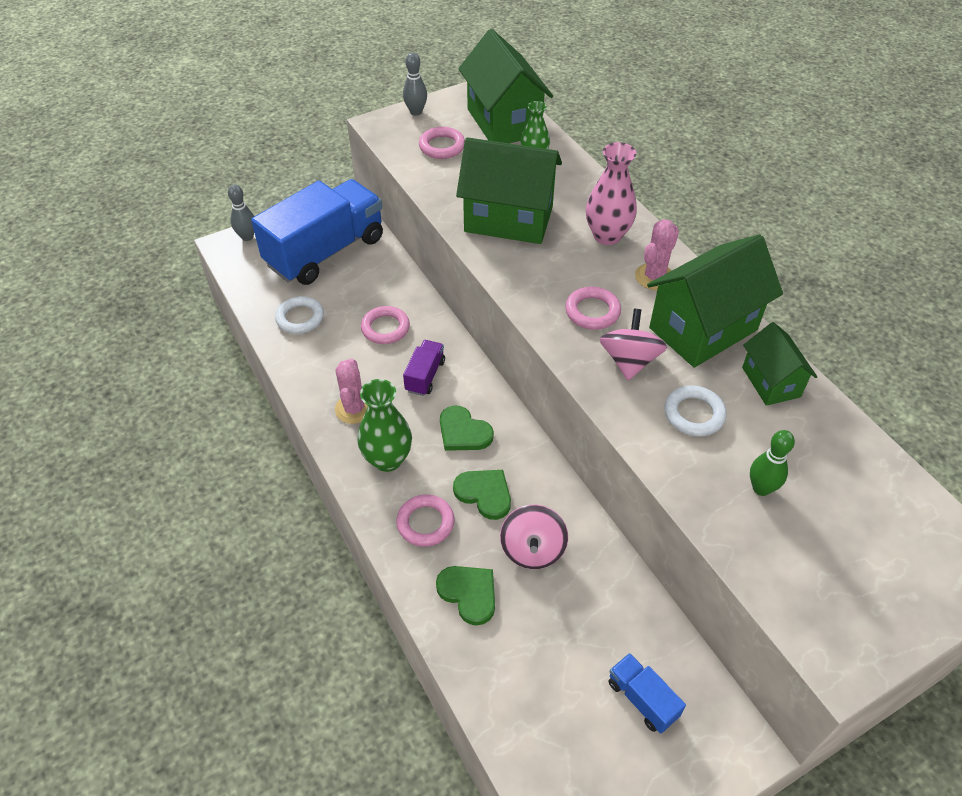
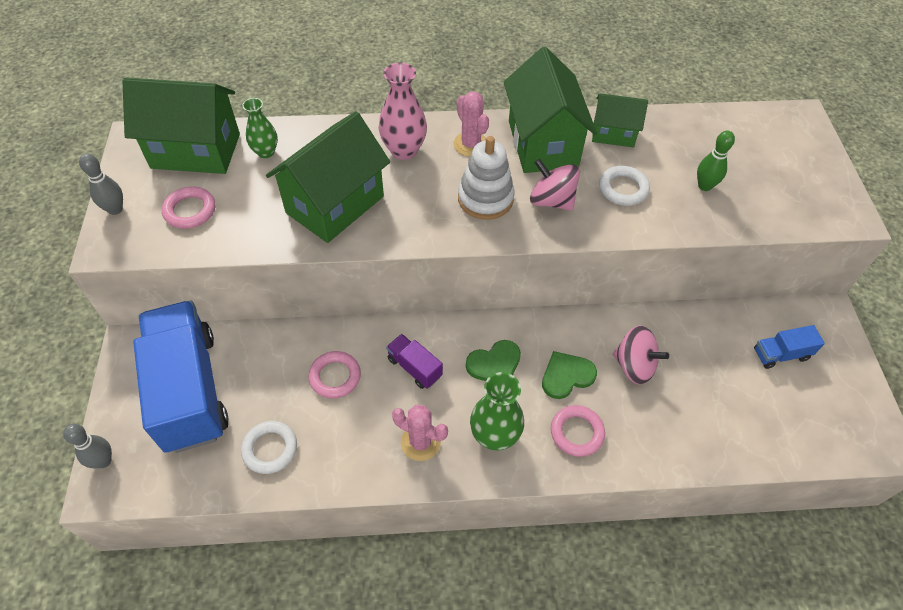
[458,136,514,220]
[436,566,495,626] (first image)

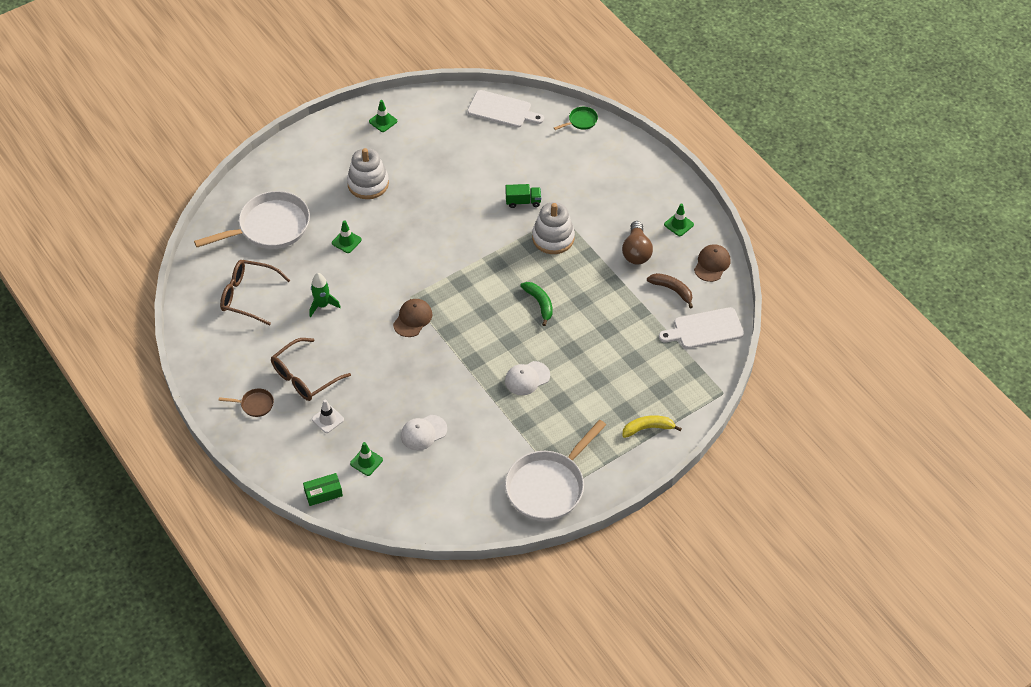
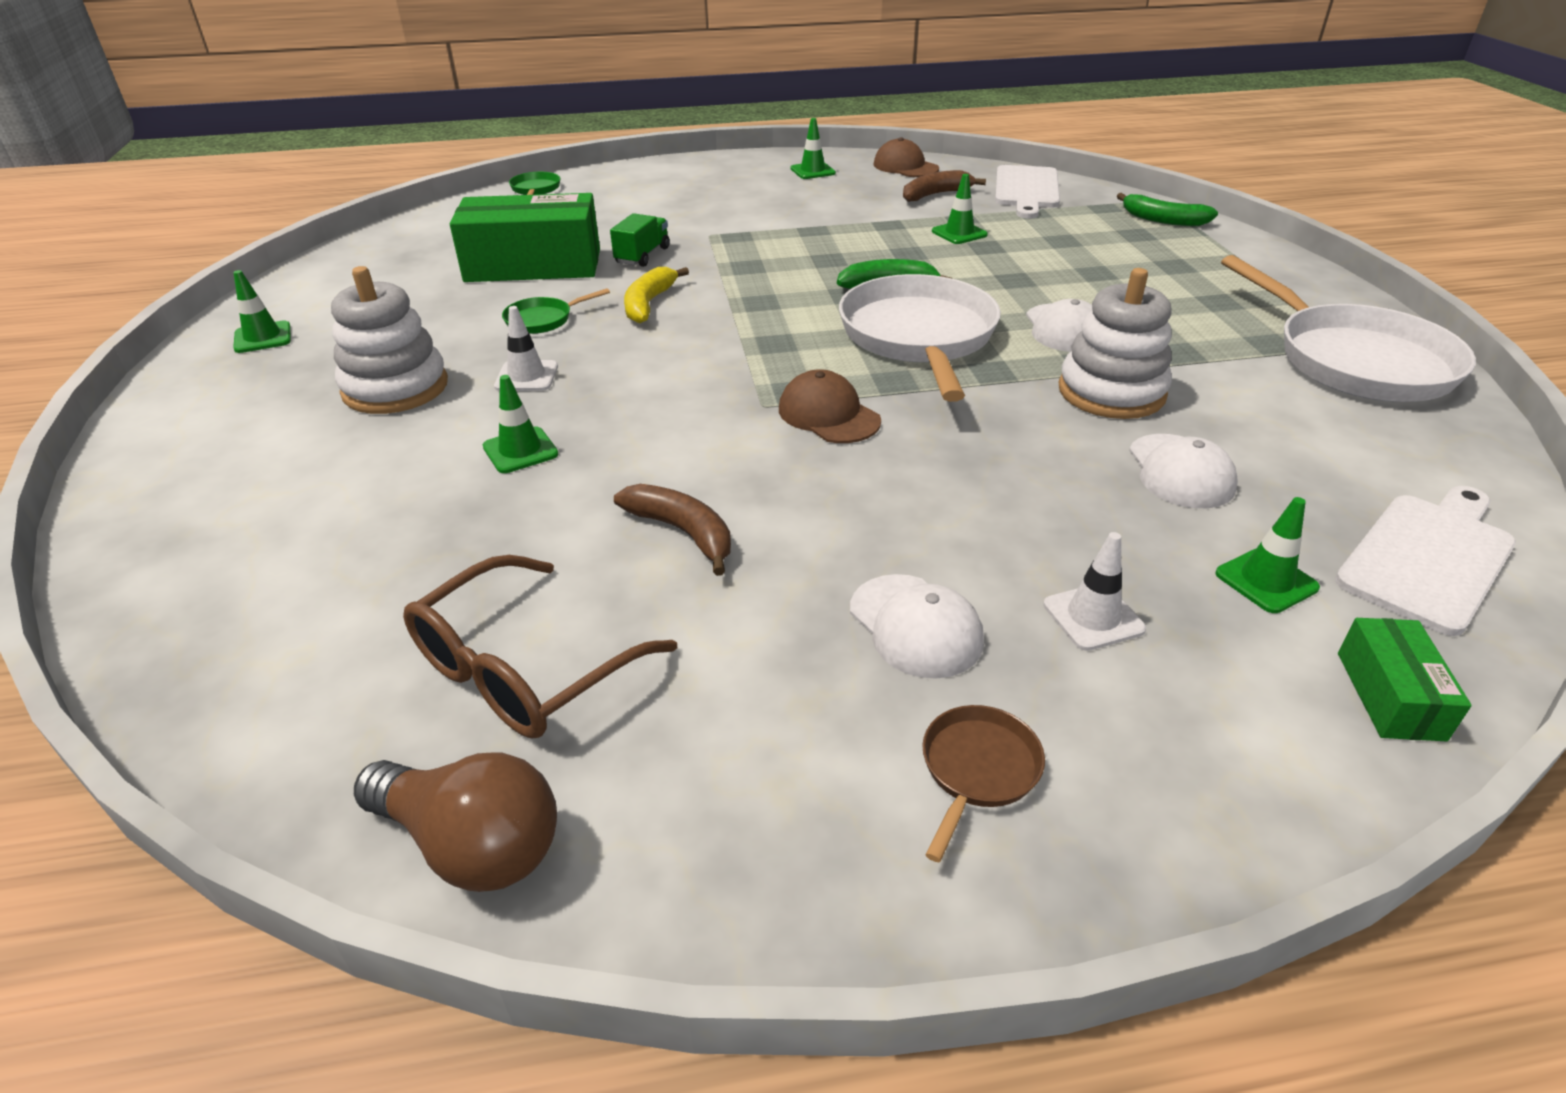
[354,752,557,892]
[450,193,600,282]
[494,306,558,391]
[502,288,610,334]
[614,484,731,576]
[624,267,689,324]
[839,274,1001,402]
[850,574,984,679]
[932,174,988,244]
[1058,268,1172,419]
[1117,193,1218,226]
[1335,486,1516,636]

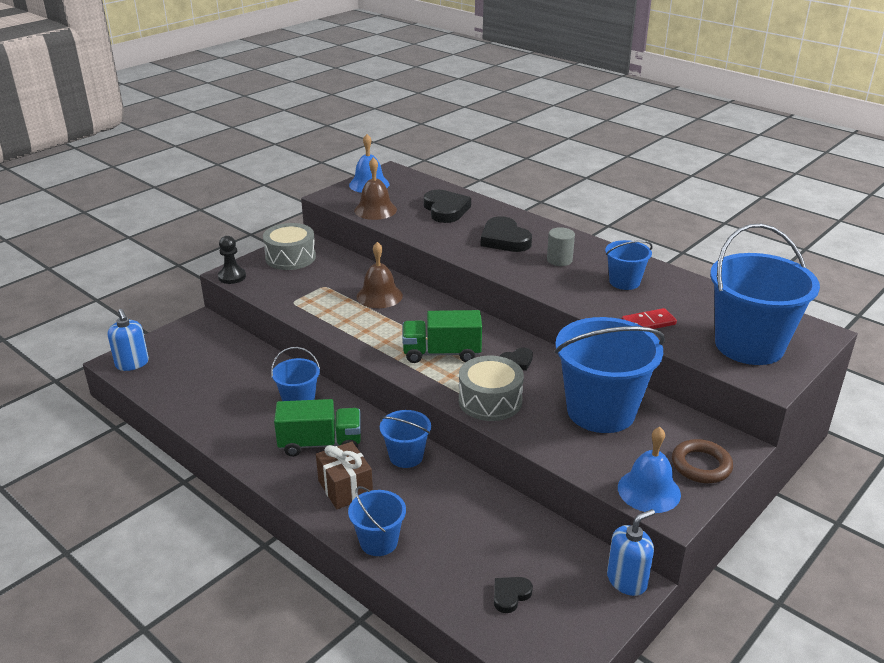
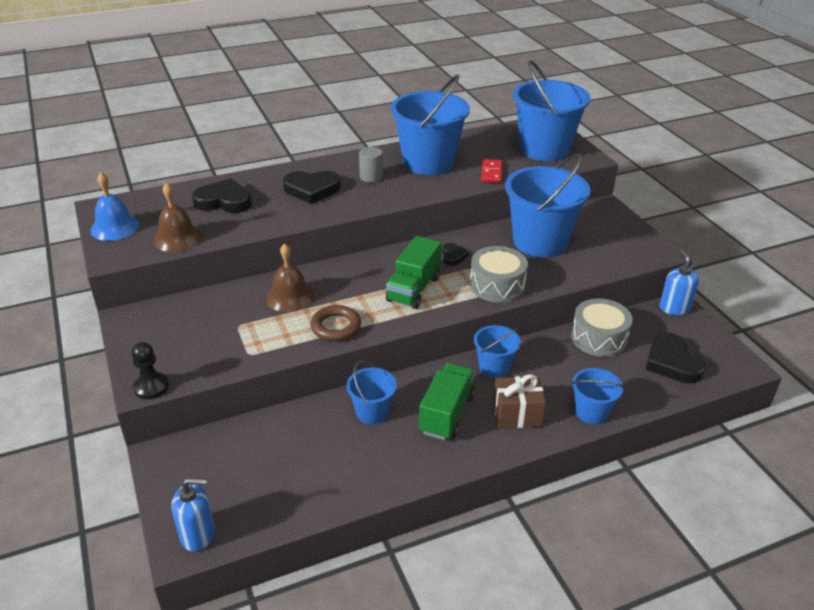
[310,305,361,341]
[391,74,470,175]
[571,298,633,357]
[646,333,705,383]
[618,427,681,513] (first image)

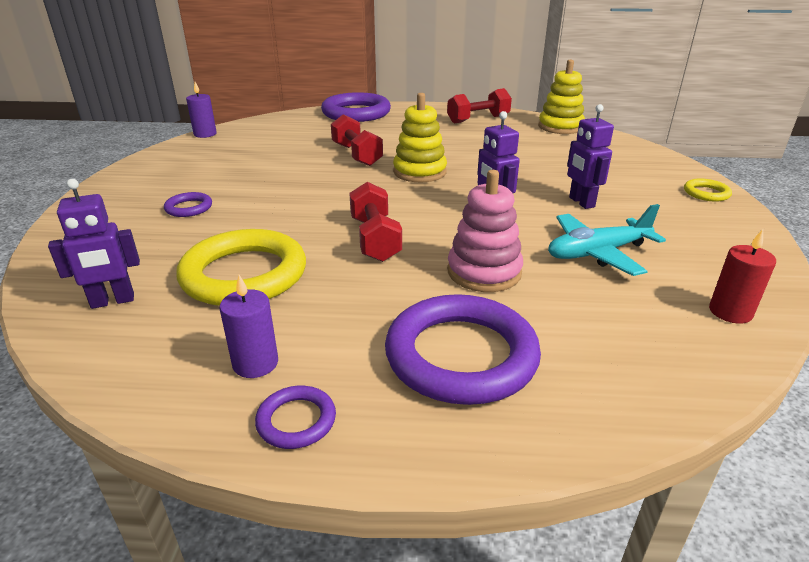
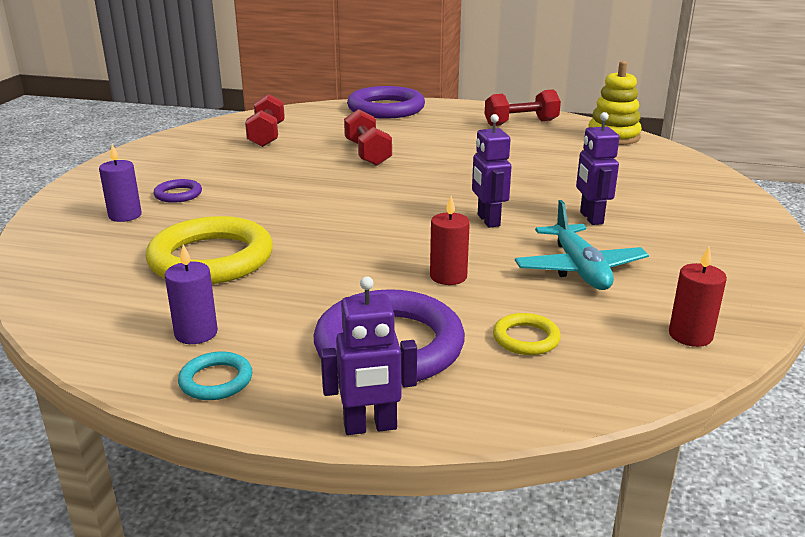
[99,144,142,222]
[178,352,252,400]
[245,94,285,147]
[320,276,417,435]
[430,196,470,285]
[493,313,561,355]
[515,200,649,290]
[393,93,447,182] (first image)

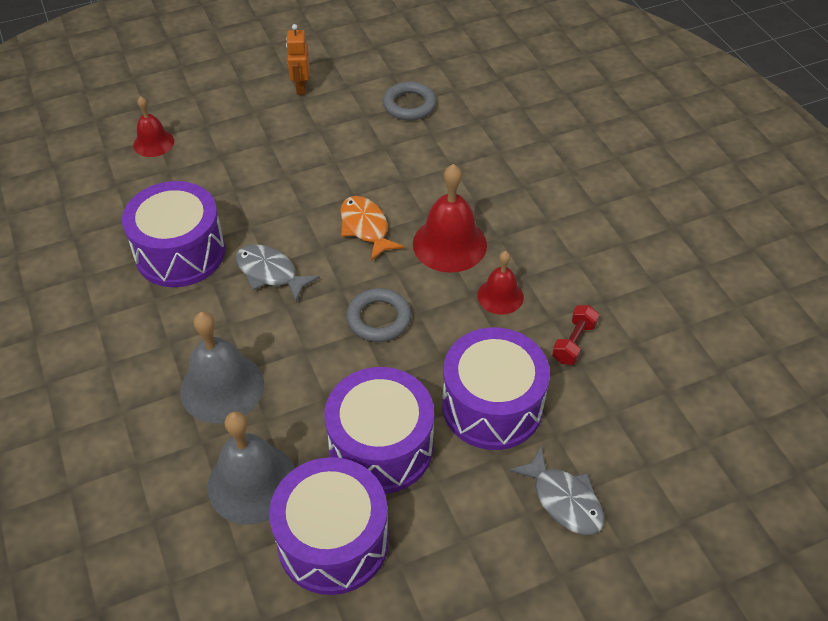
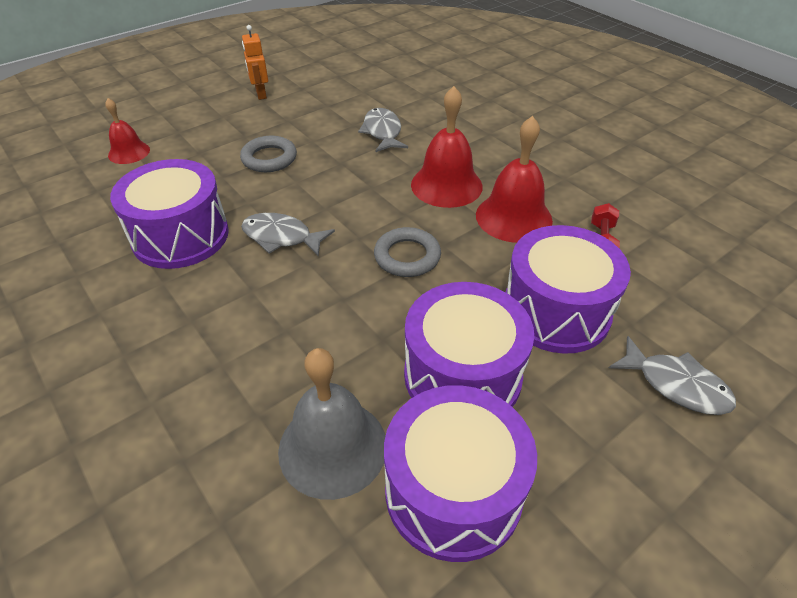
[240,136,297,172]
[358,108,408,152]
[476,116,553,243]
[180,312,264,423] (first image)
[340,196,404,261] (first image)

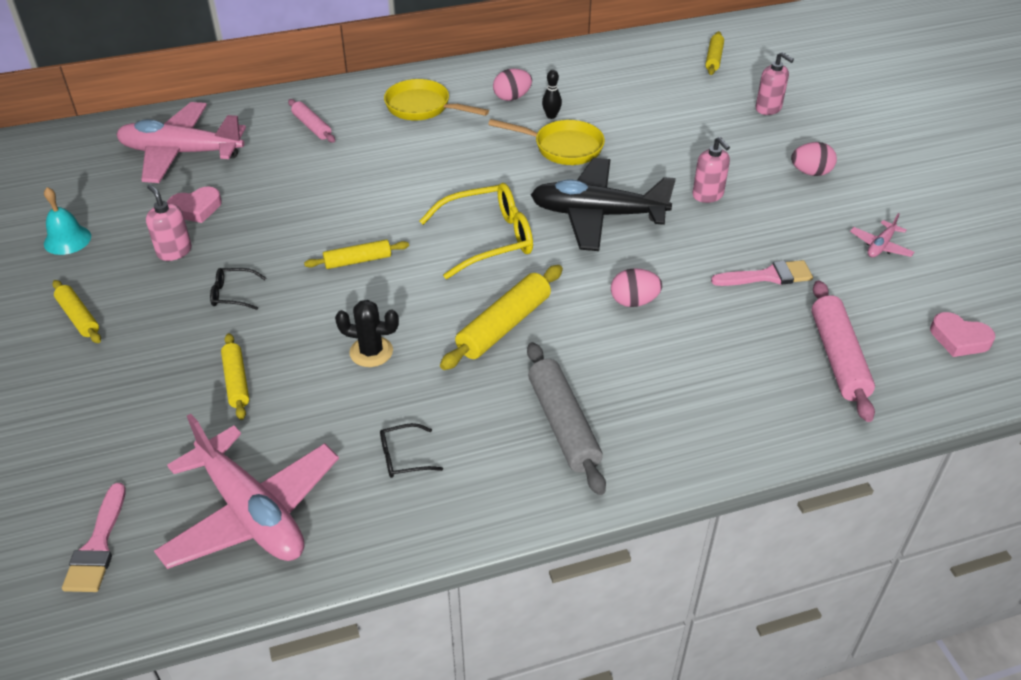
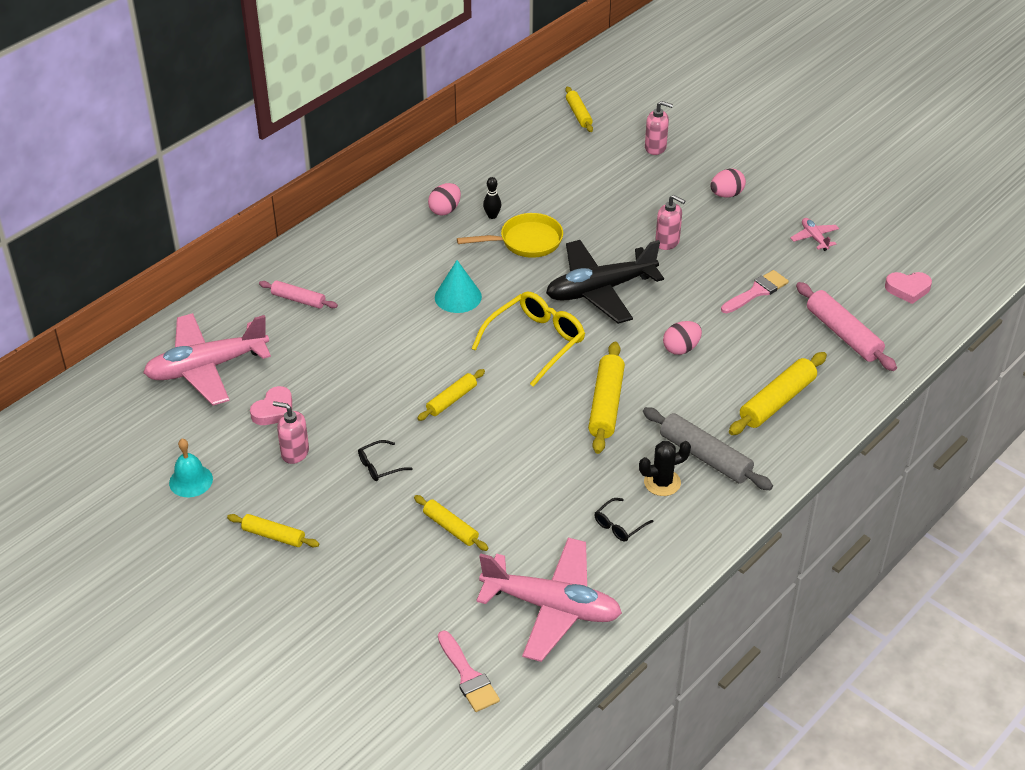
[435,260,482,313]
[639,441,691,496]
[729,352,827,435]
[790,218,839,251]
[384,79,489,121] (first image)

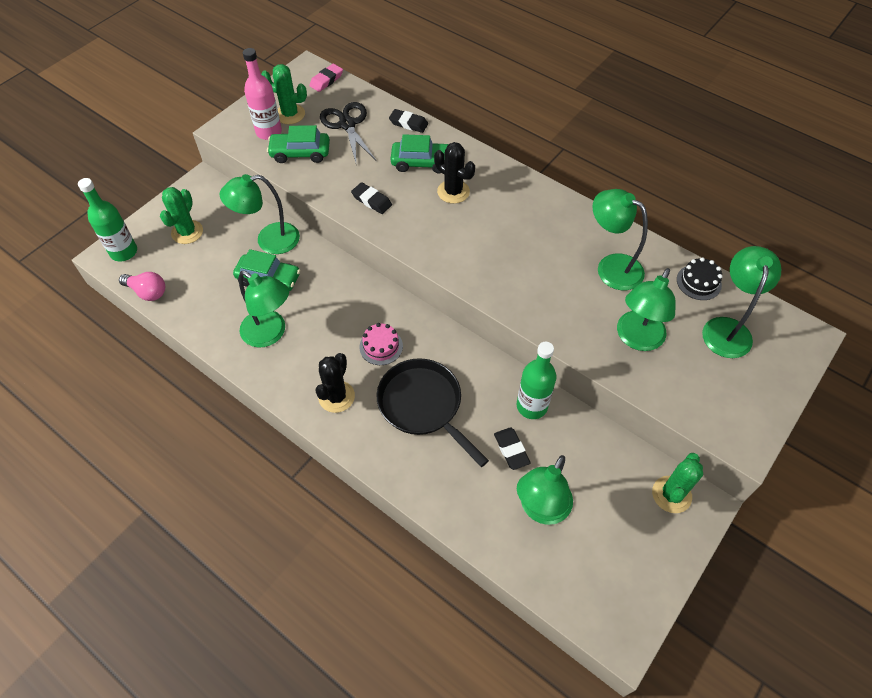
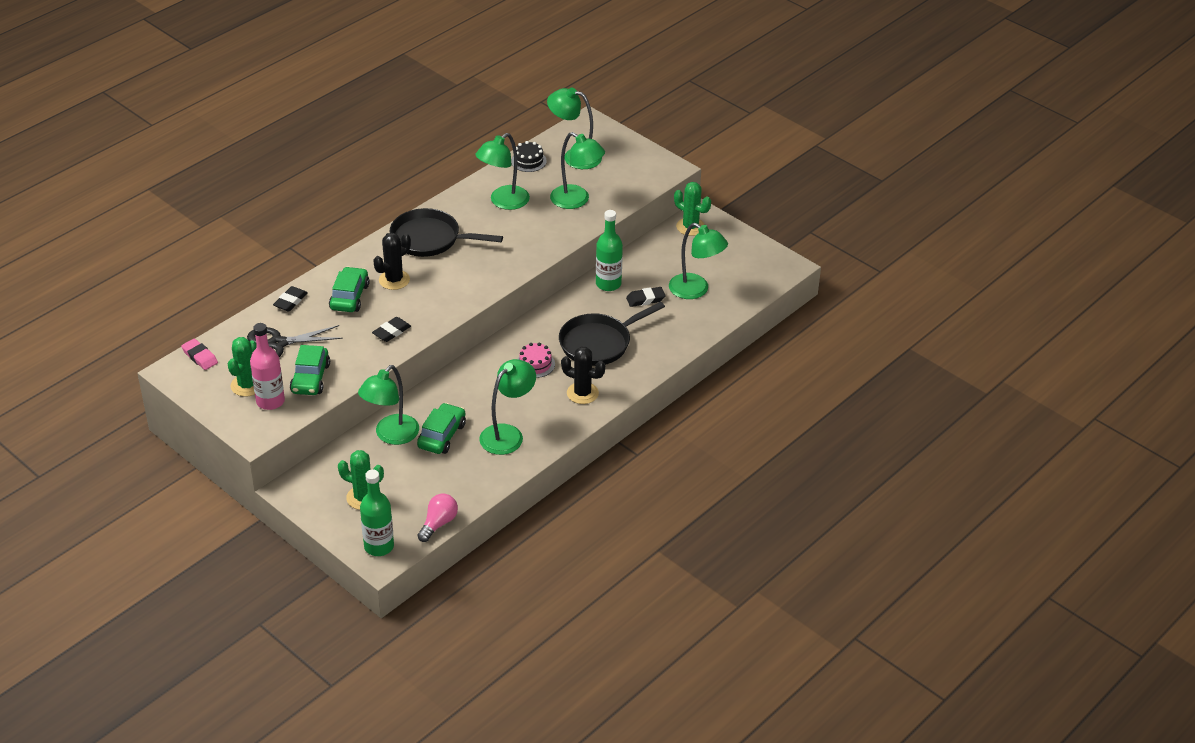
[358,365,419,445]
[390,208,503,257]

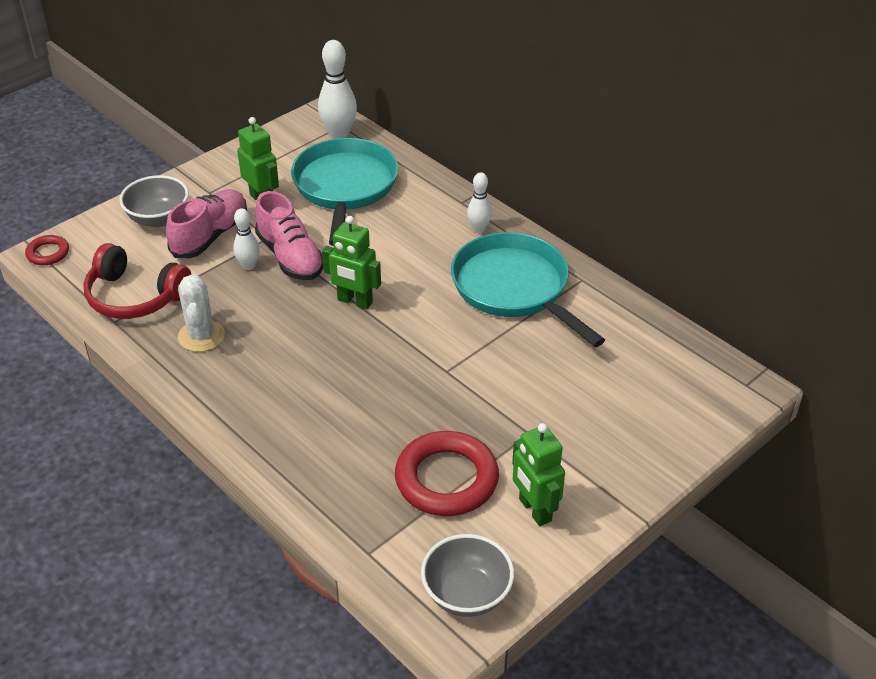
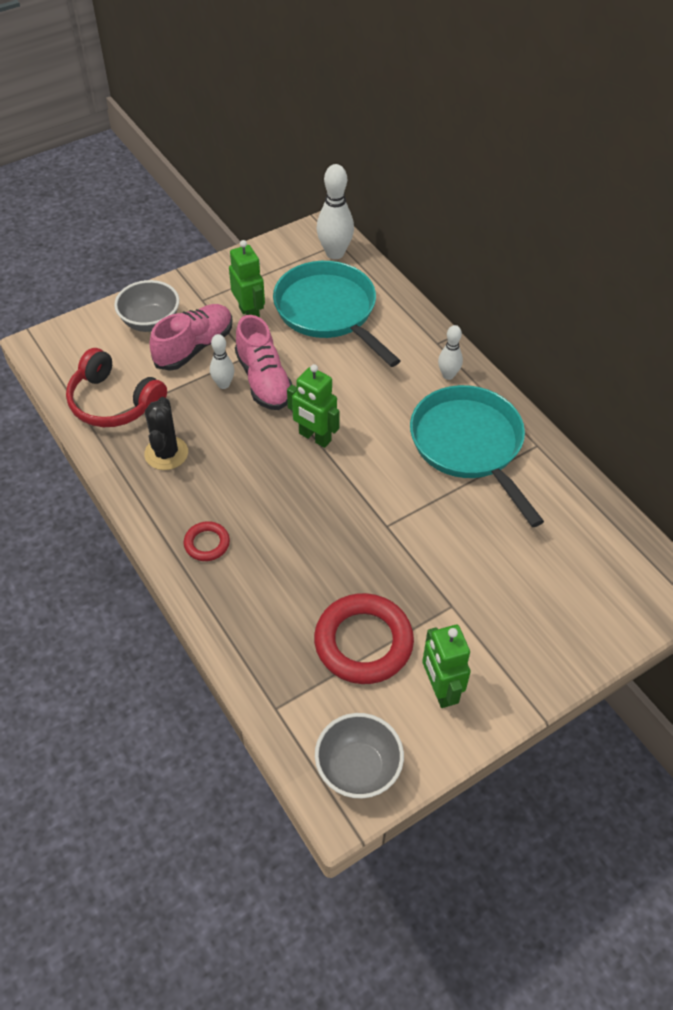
[144,397,188,470]
[184,521,230,561]
[273,261,401,367]

